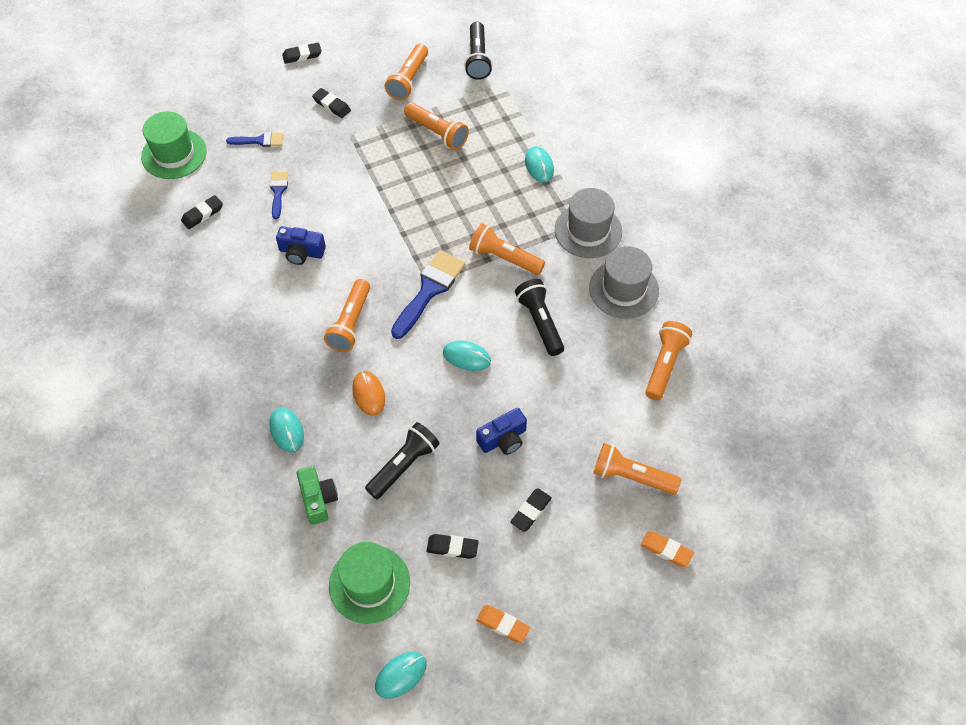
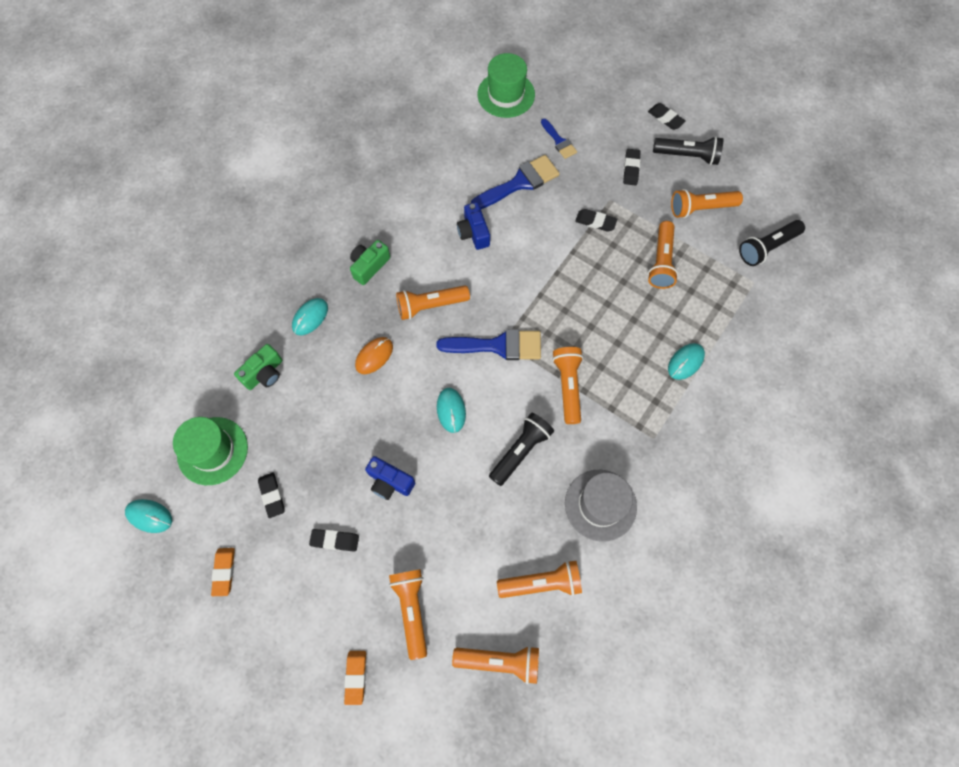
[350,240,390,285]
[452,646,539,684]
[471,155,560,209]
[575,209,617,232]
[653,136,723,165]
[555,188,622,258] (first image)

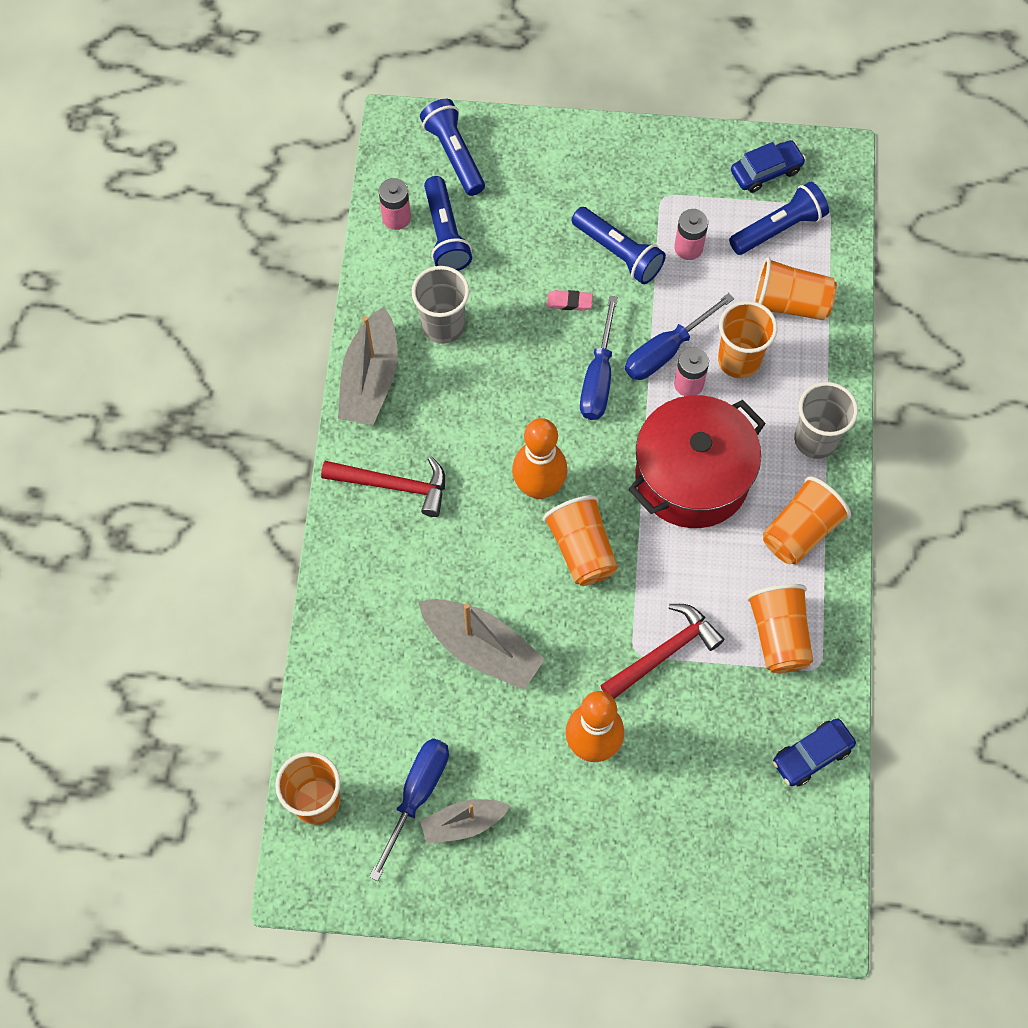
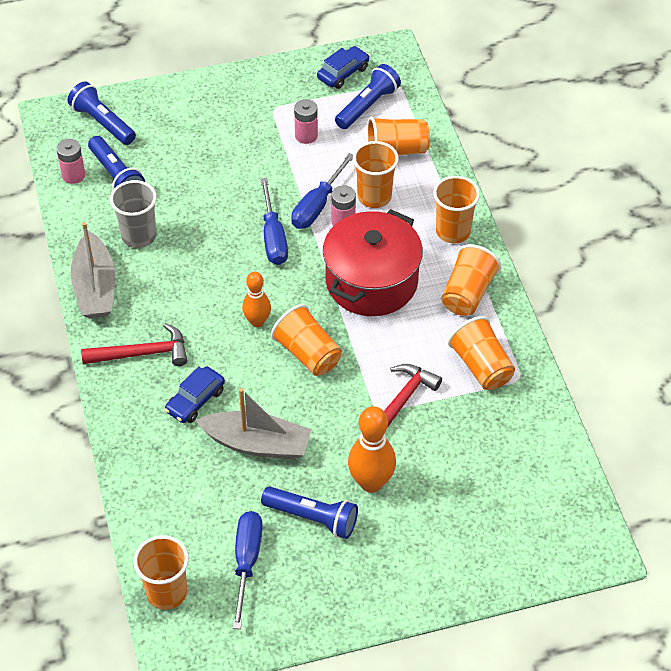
[165,366,225,423]
[242,272,271,327]
[261,486,358,539]
[433,176,480,243]
[420,799,510,844] (first image)
[547,290,593,311] (first image)

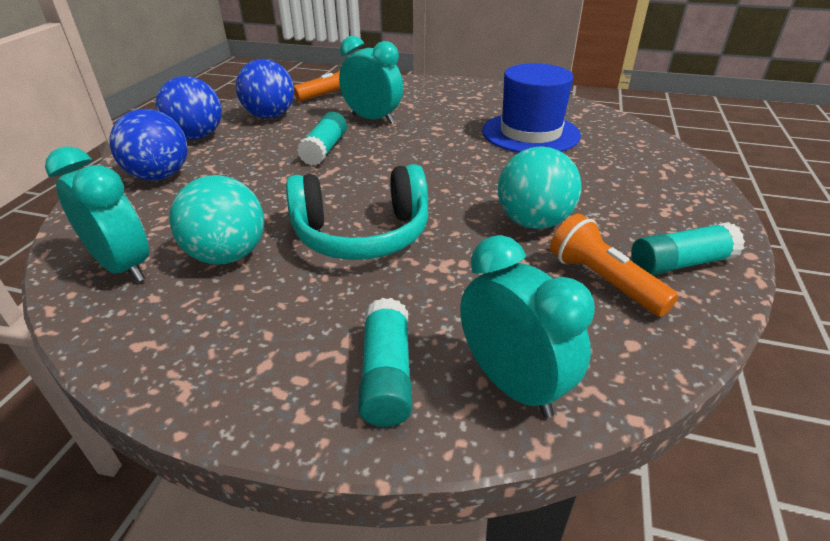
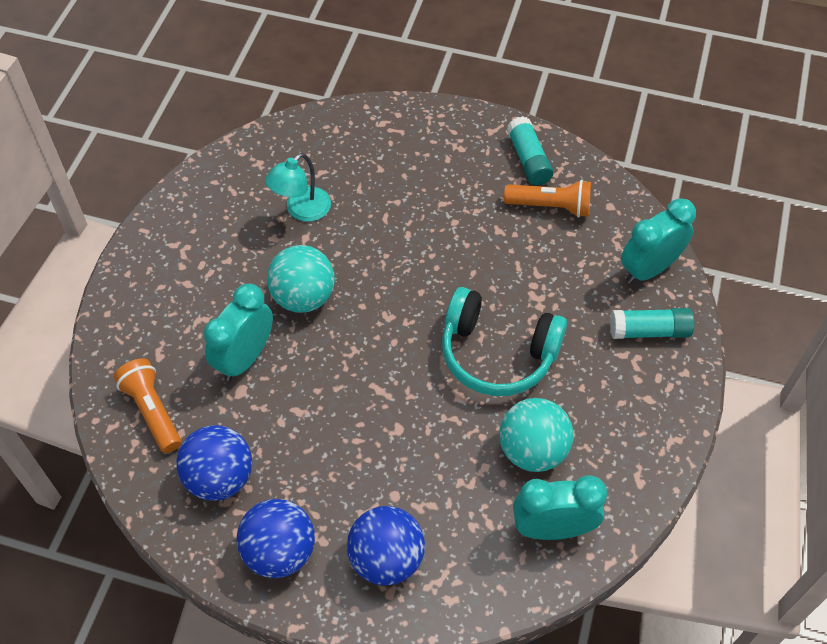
[265,153,331,222]
[267,245,335,313]
[442,287,567,396]
[504,180,591,218]
[513,475,607,540]
[297,112,347,166] (first image)

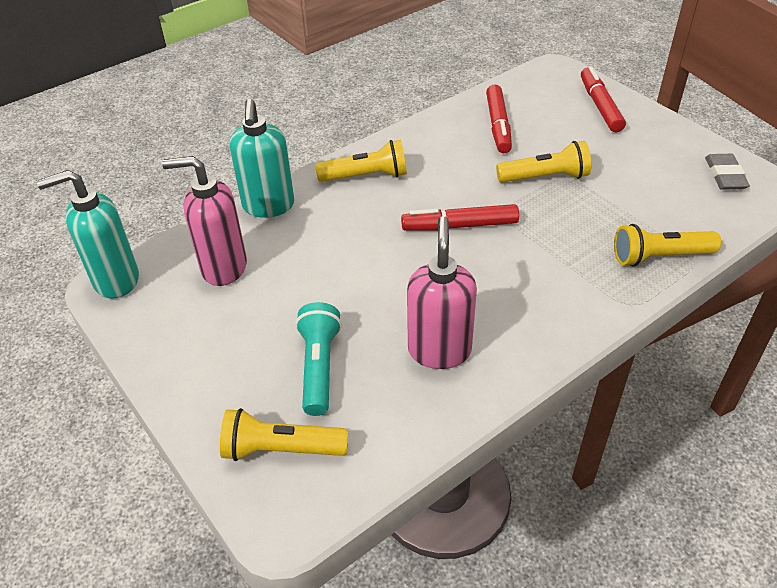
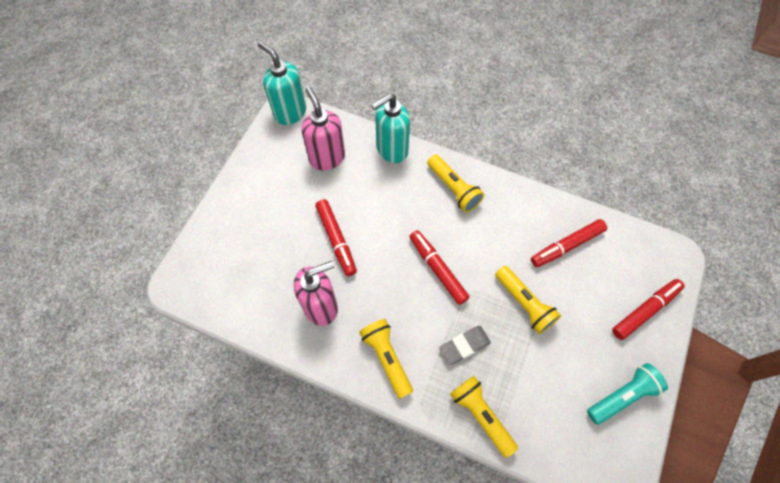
[315,199,357,276]
[359,319,413,399]
[439,326,491,365]
[587,363,668,425]

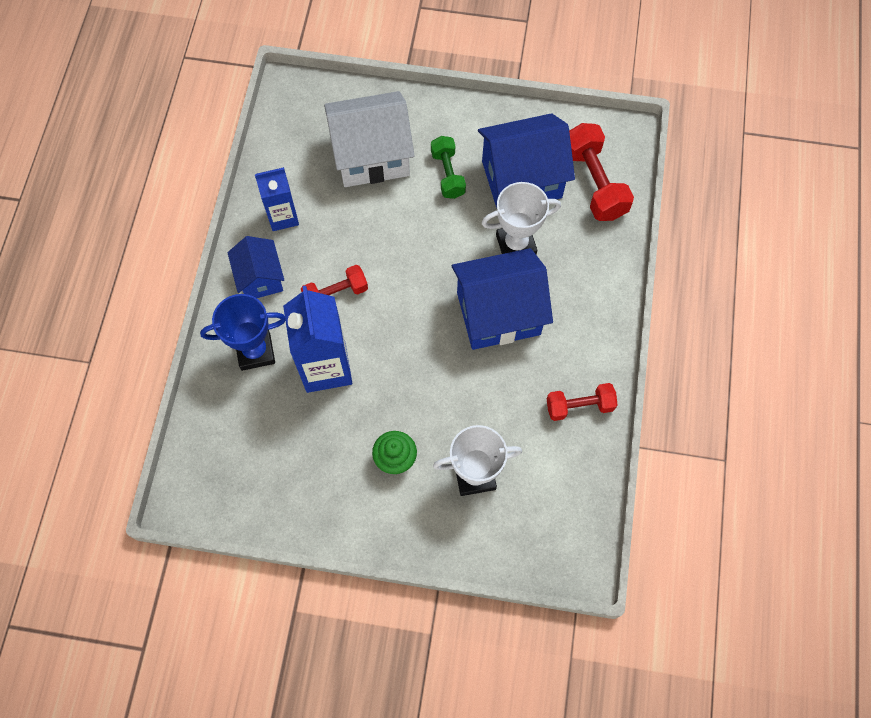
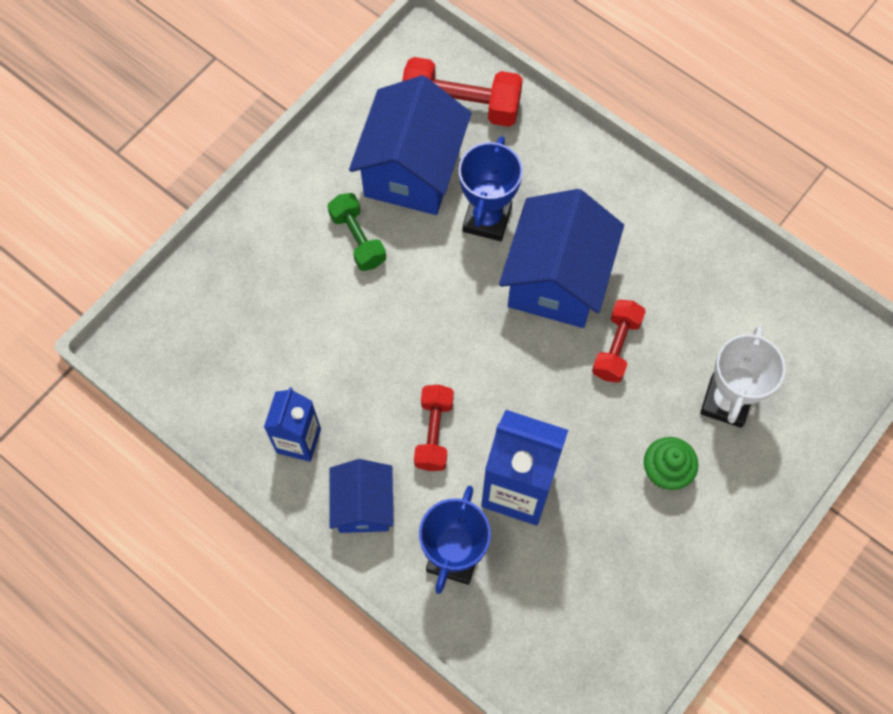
[328,193,386,271]
[329,459,393,533]
[459,136,523,241]
[592,300,646,383]
[324,91,415,187] (first image)

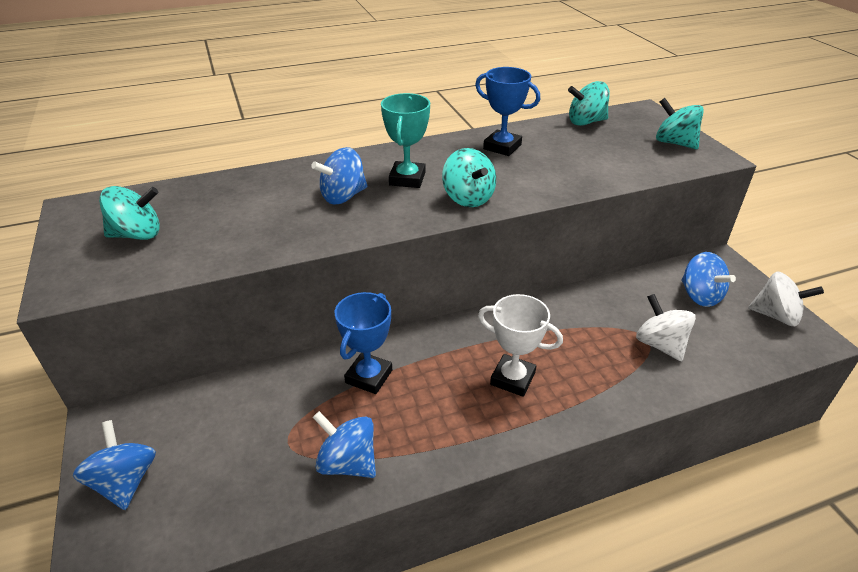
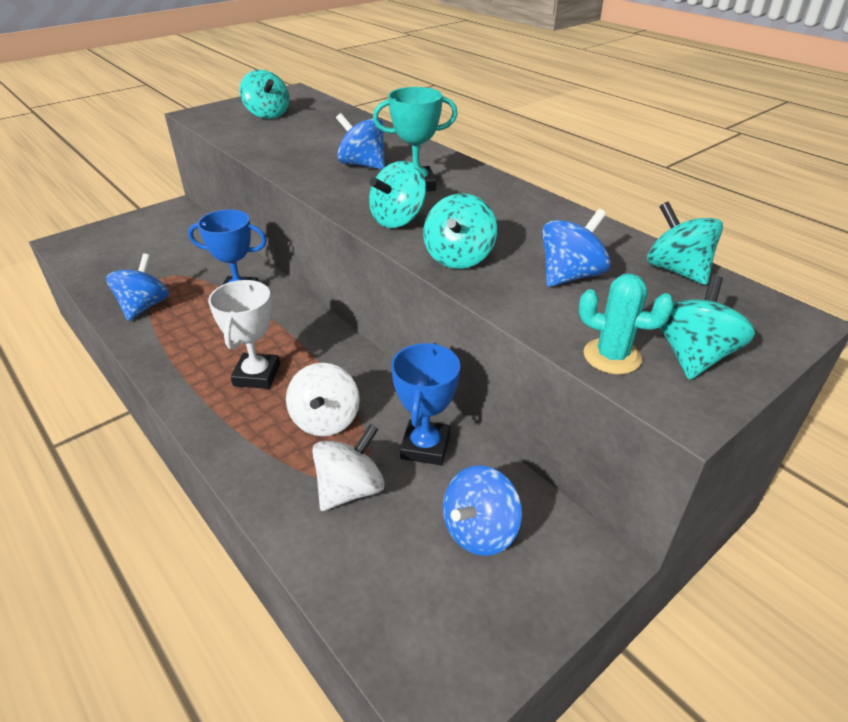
[286,363,360,436]
[391,343,460,465]
[423,194,497,269]
[542,209,611,287]
[579,274,674,374]

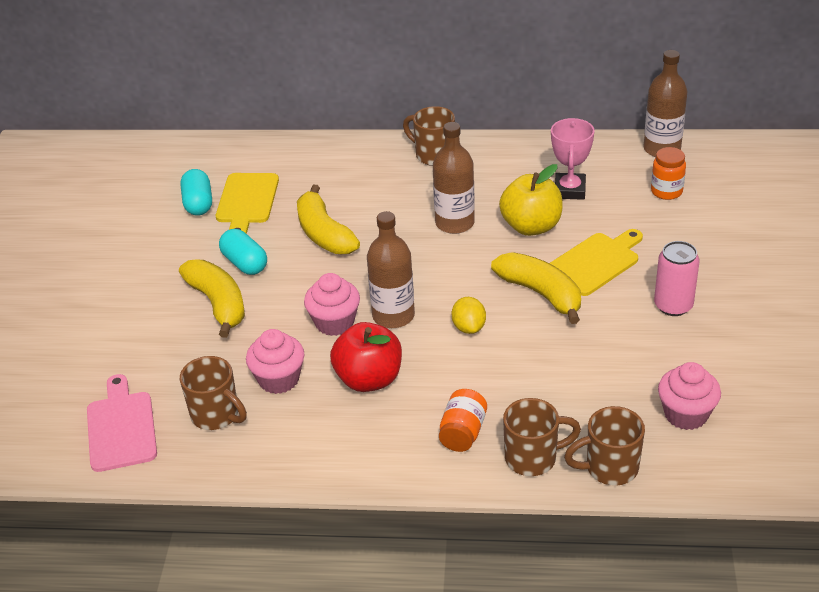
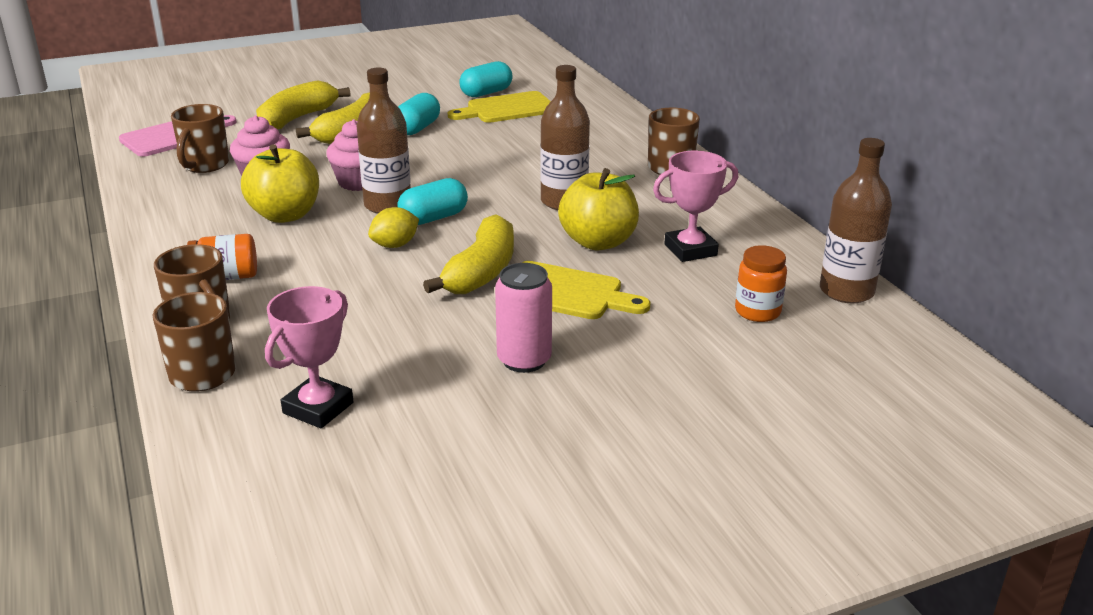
[241,144,319,223]
[256,80,350,129]
[265,286,353,428]
[397,178,468,225]

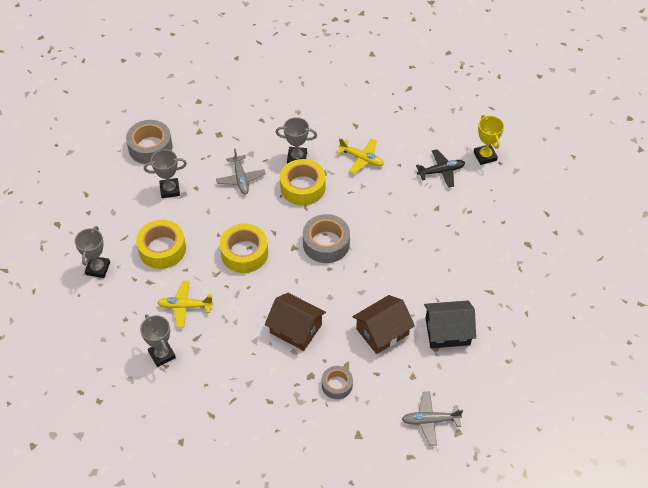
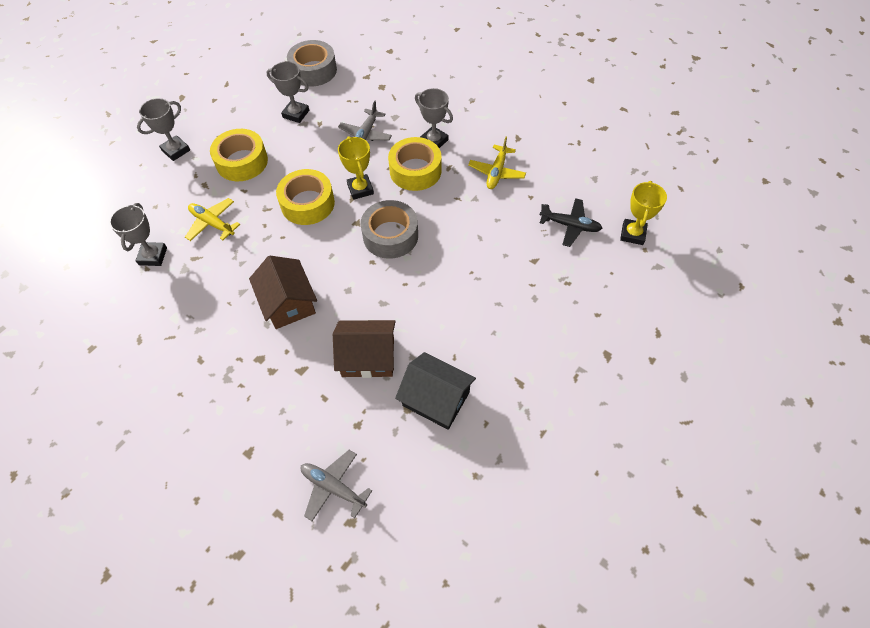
[338,136,374,200]
[468,137,526,189]
[322,366,353,399] (first image)

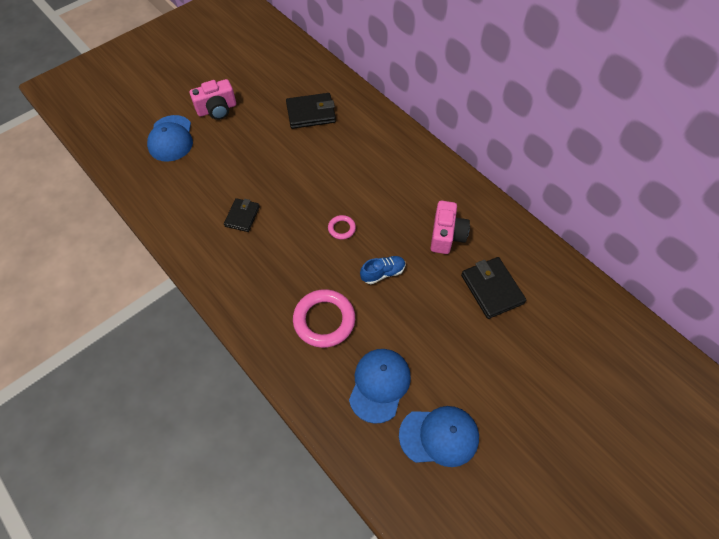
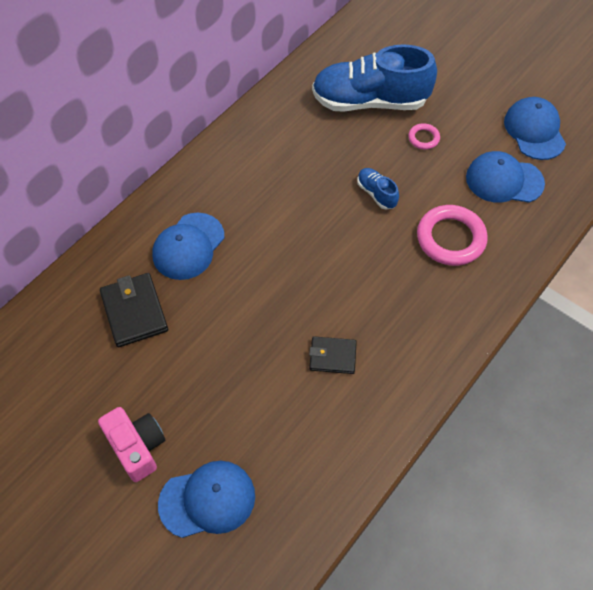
[152,213,224,280]
[312,44,437,112]
[408,123,440,149]
[431,201,470,254] (first image)

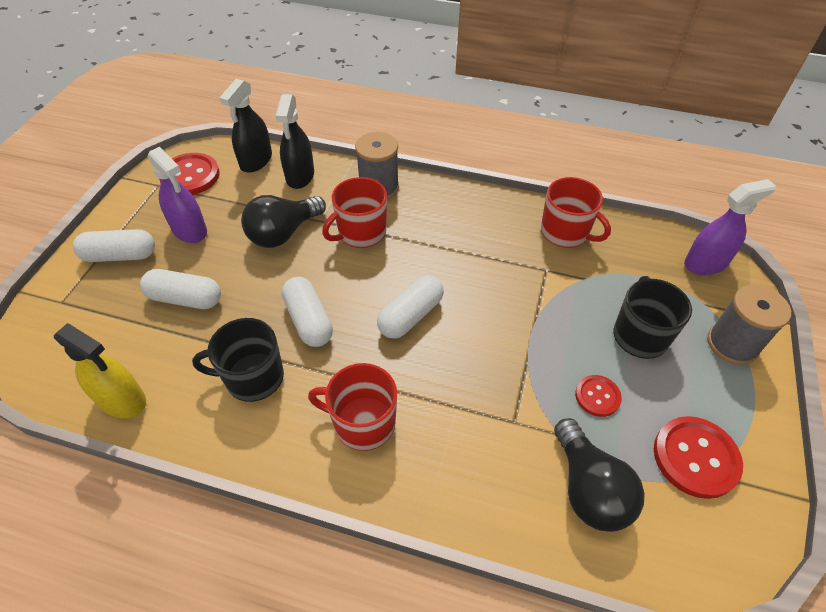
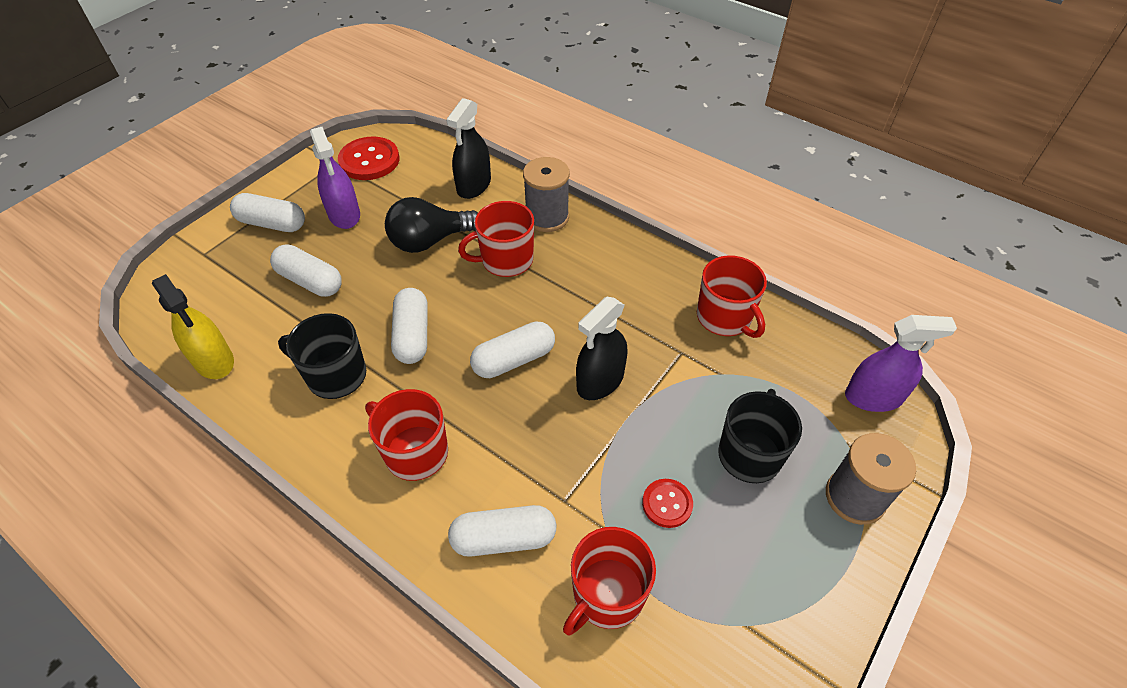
[448,505,556,556]
[563,527,656,635]
[576,297,628,400]
[654,416,743,499] (first image)

